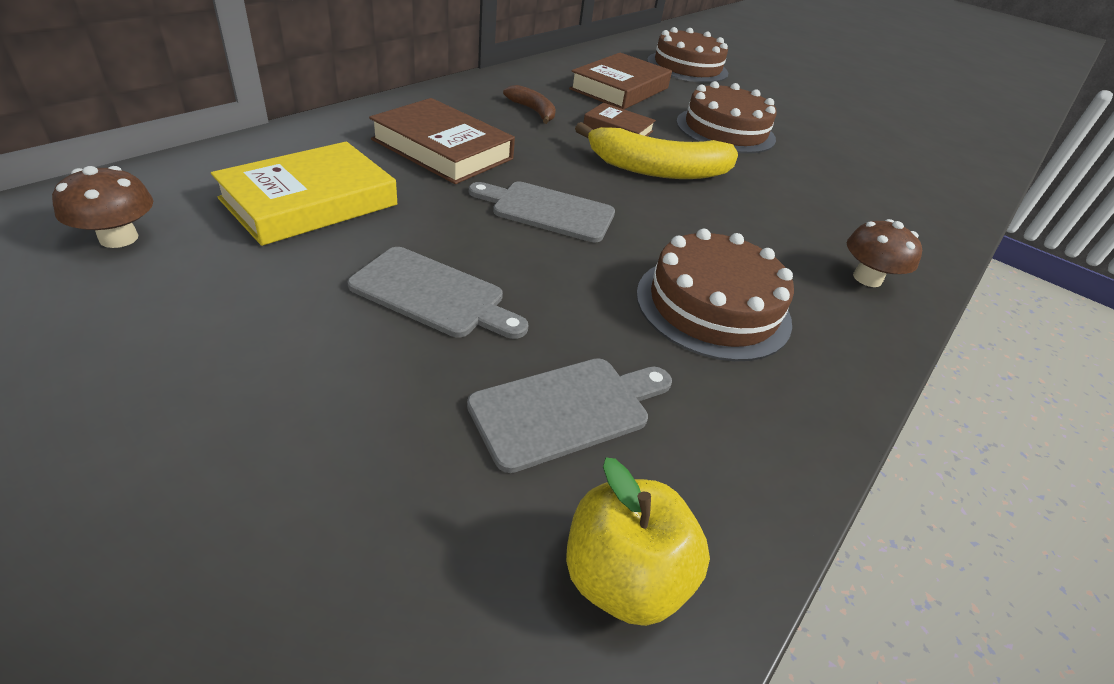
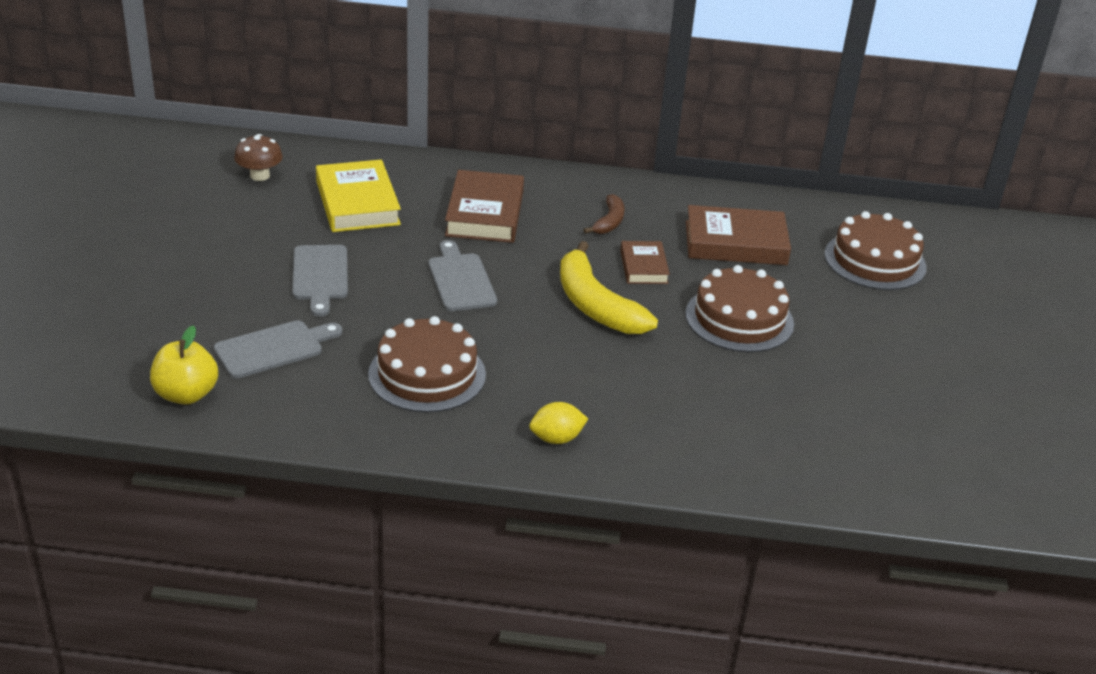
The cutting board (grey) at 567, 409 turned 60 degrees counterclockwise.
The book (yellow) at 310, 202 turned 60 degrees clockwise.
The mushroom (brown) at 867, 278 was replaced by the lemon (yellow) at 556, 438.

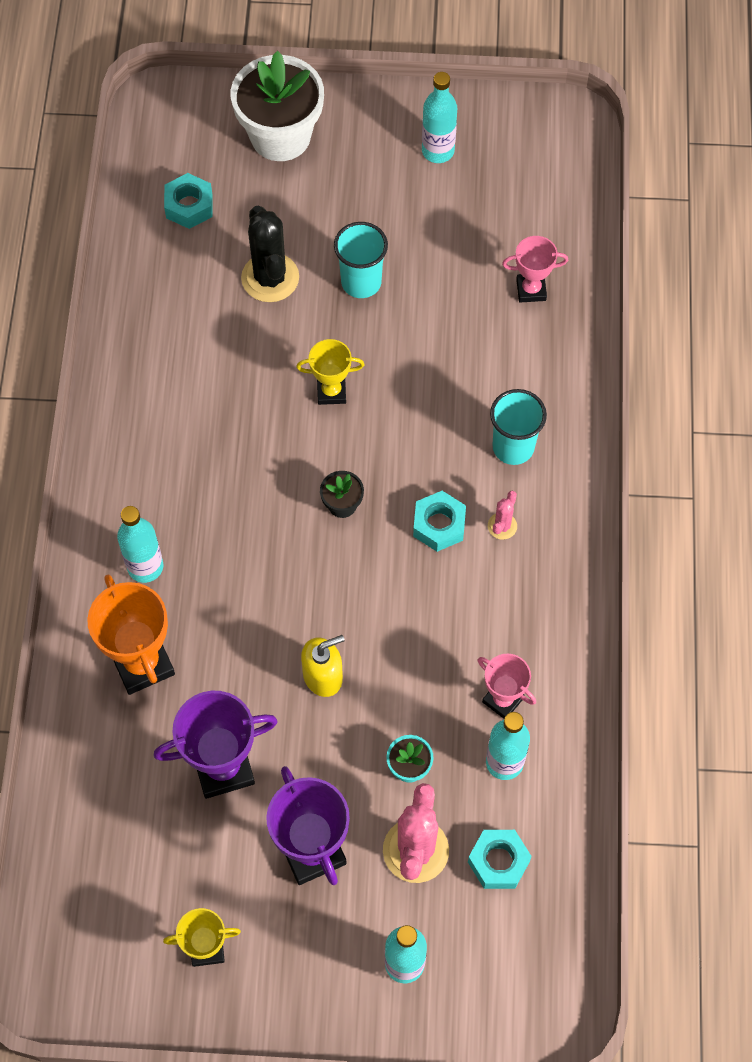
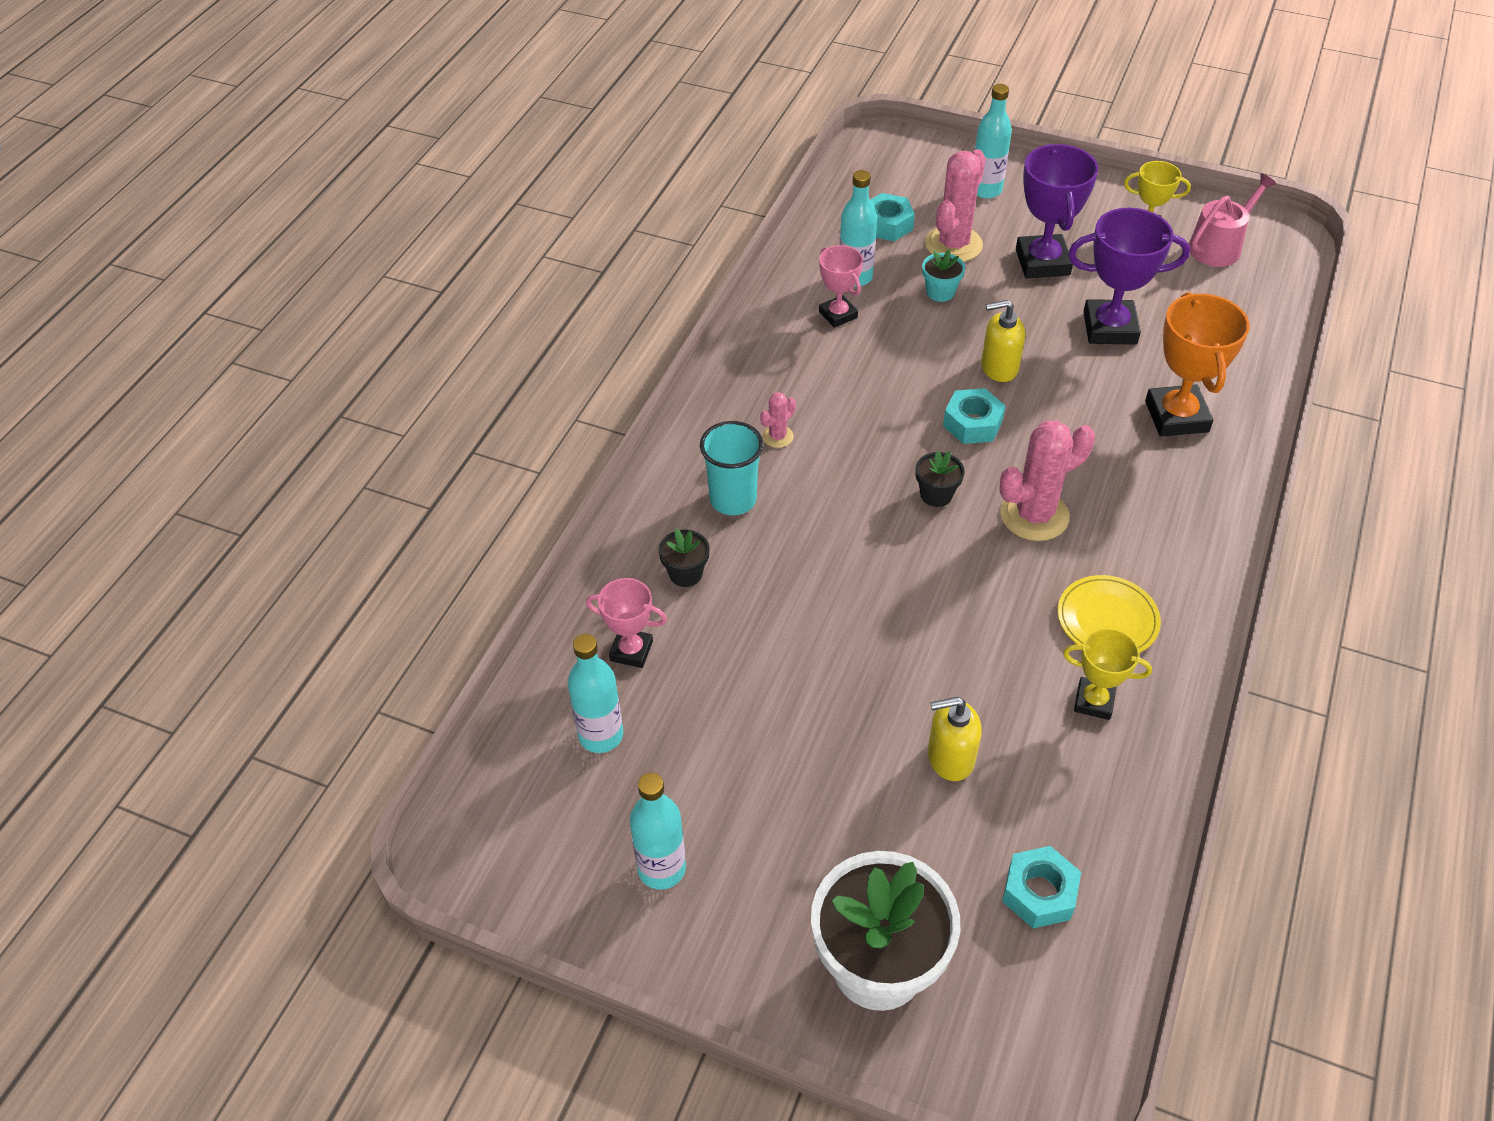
The bottle (turquoise) moved from 145, 567 to 601, 735.
The flower pot (black) at 685, 573 appeared.
The cactus (black) at 270, 278 was replaced by the soap dispenser (yellow) at 950, 758.
The nut (turquoise) moved from 439, 525 to 972, 423.
The cactus (pink) at 1034, 515 appeared.
The plate (yellow) at 1107, 619 appeared.
The trophy (yellow) moved from 331, 391 to 1094, 701.
The watering can (pink) at 1219, 246 appeared.
The cup (turquoise) at 361, 282 disappeared.

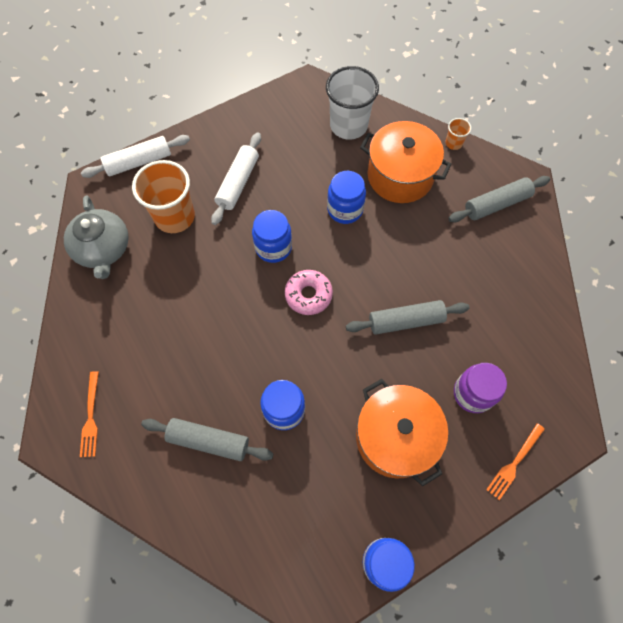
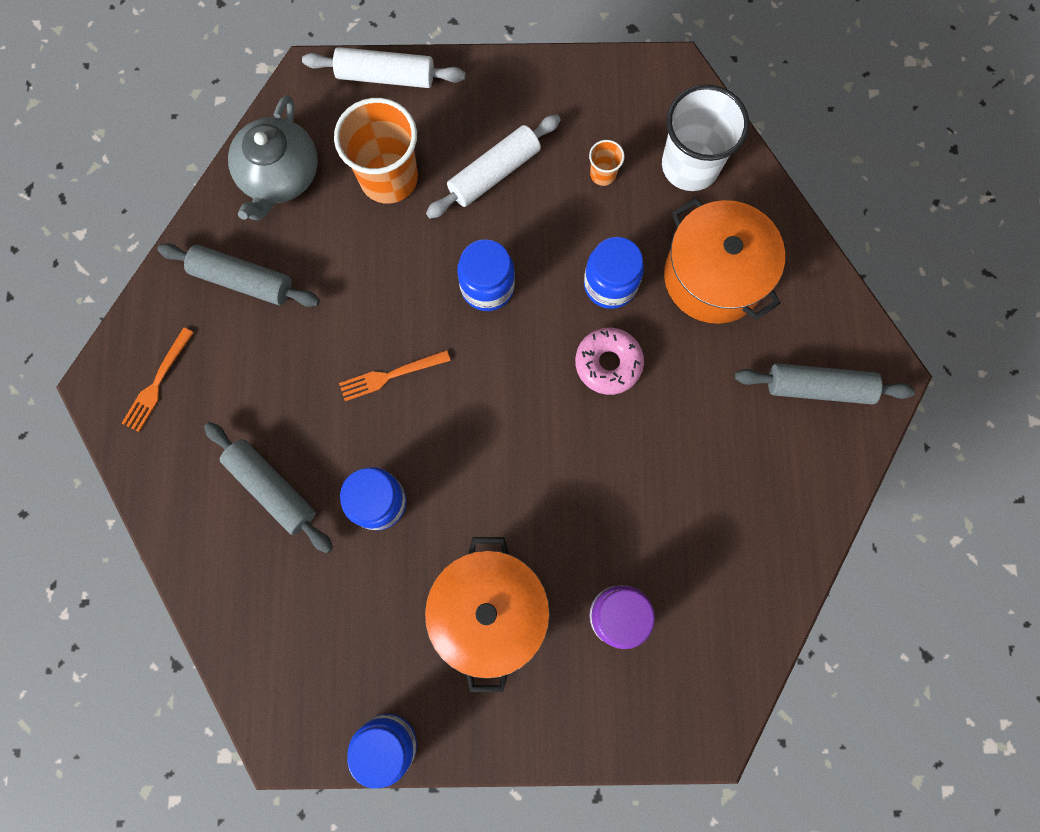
The rolling pin (grey) moved from 406, 321 to 243, 280.
The fork (orange) moved from 514, 463 to 389, 376.
The donut (pink) moved from 308, 295 to 608, 363.
The cup (orange) moved from 453, 143 to 603, 174.

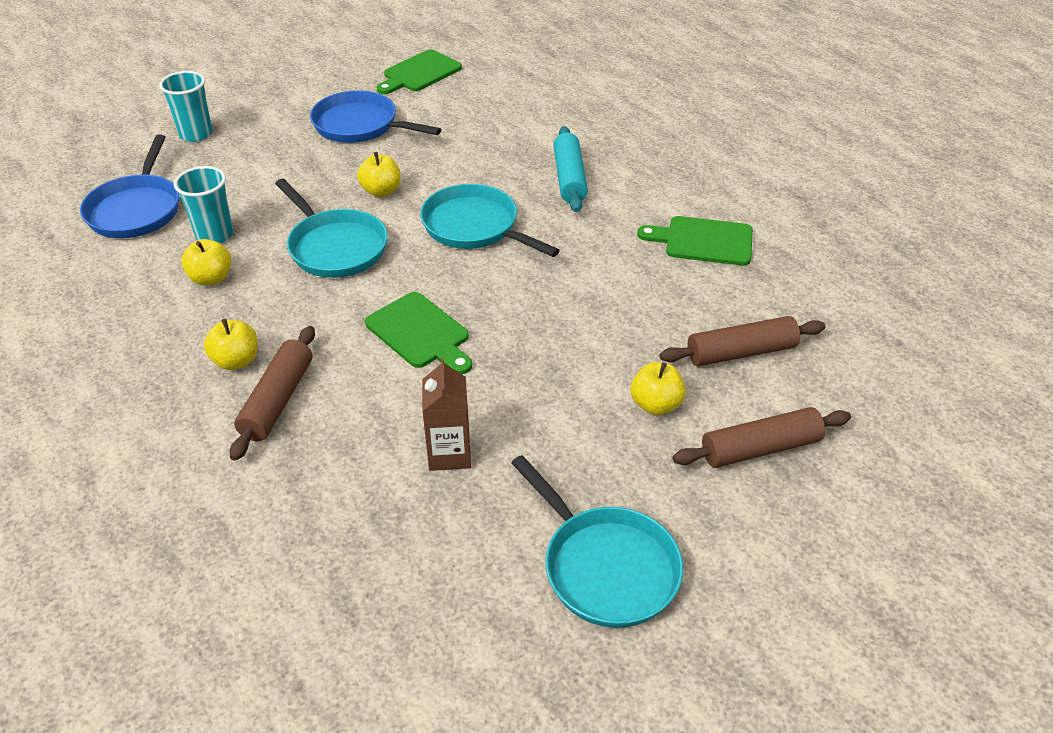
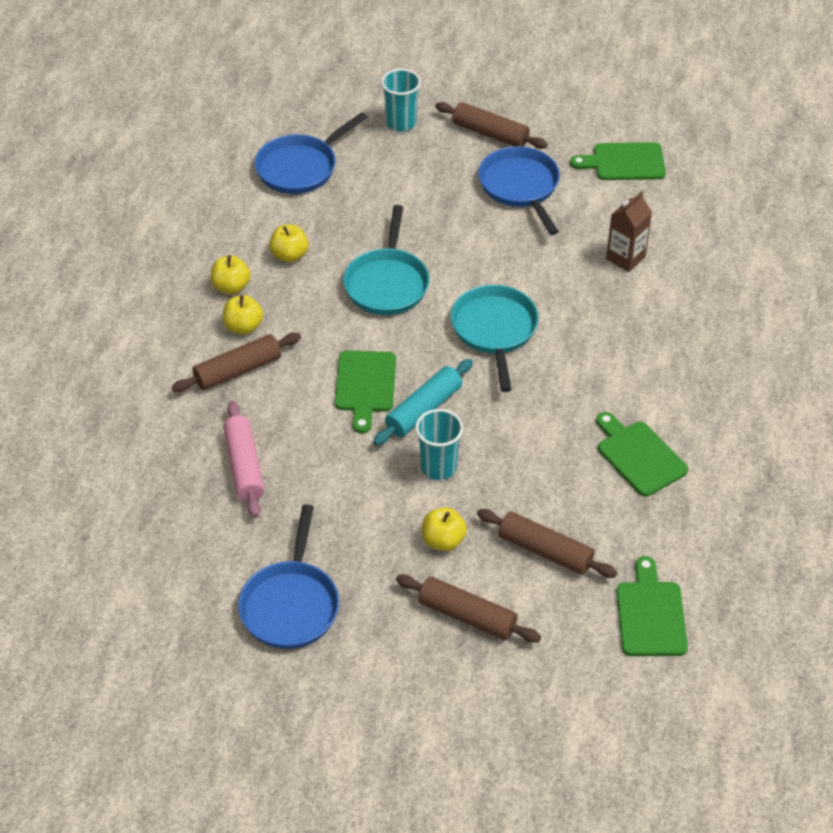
The apple (yellow) moved from 381, 191 to 231, 287.
The rolling pin (pink) at 244, 466 appeared.
The pan (turquoise) at 605, 566 became the pan (blue) at 291, 604.
The rolling pin (turquoise) moved from 569, 178 to 424, 410.
The cup (turquoise) moved from 215, 235 to 438, 467.
The rolling pin (brown) at 490, 134 appeared.
The carton (brown) moved from 449, 454 to 625, 258.
The cutting board (green) at 650, 614 appeared.

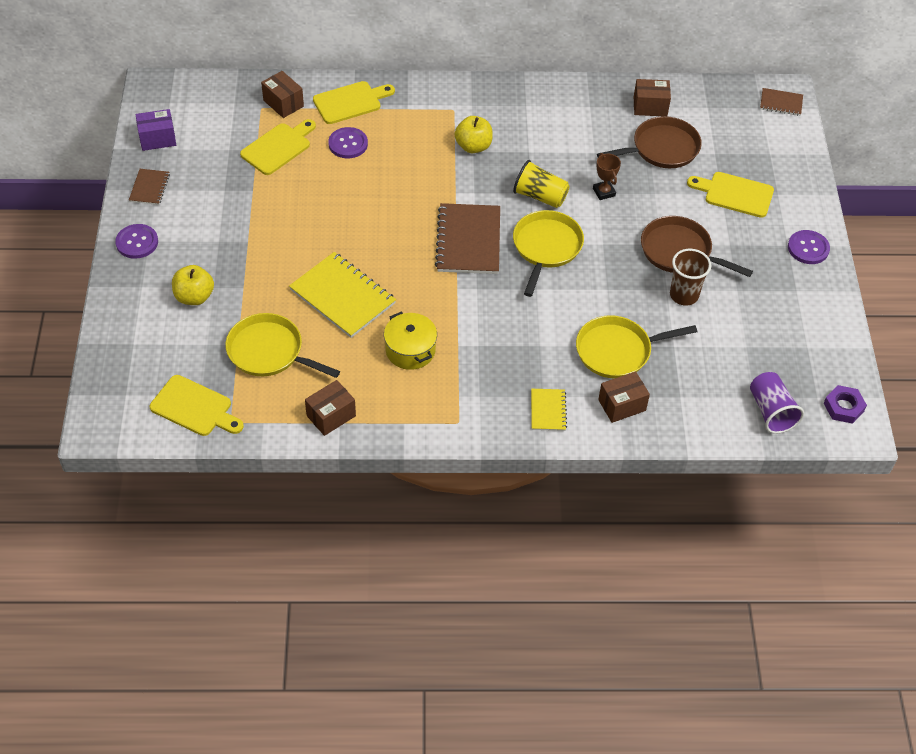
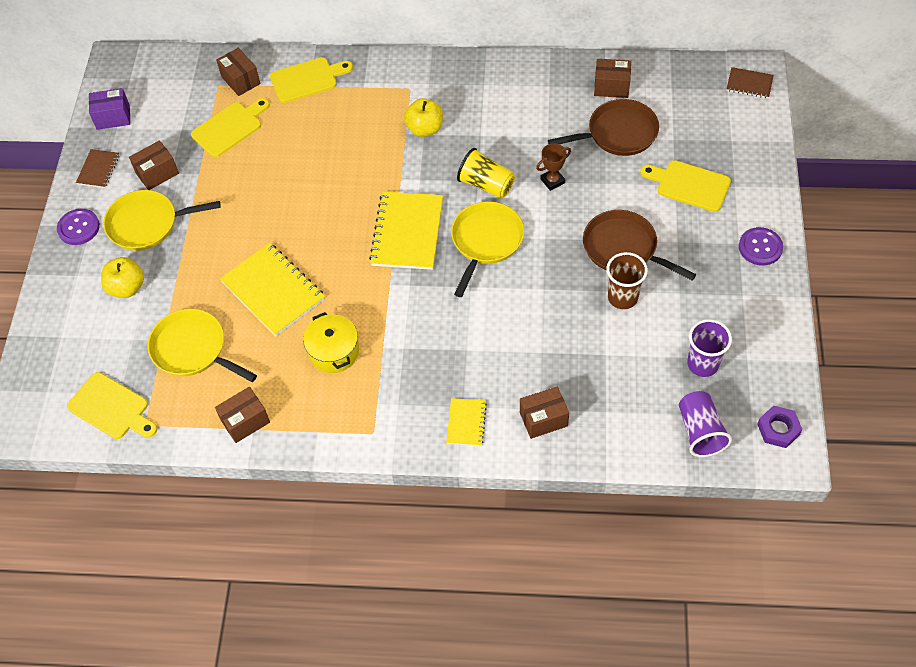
The pan (yellow) moved from 617, 351 to 147, 224.
The box (brown) at 157, 173 appeared.
The notebook (brown) at 468, 241 became the notebook (yellow) at 407, 232.
The trophy (brown) at 604, 192 turned 75 degrees clockwise.
The cup (purple) at 702, 364 appeared.
The button (purple) at 348, 144 disappeared.

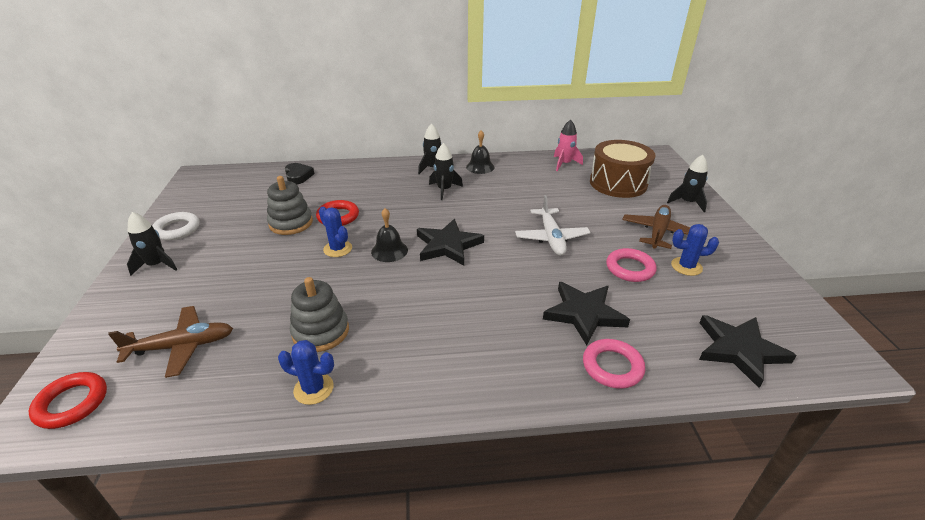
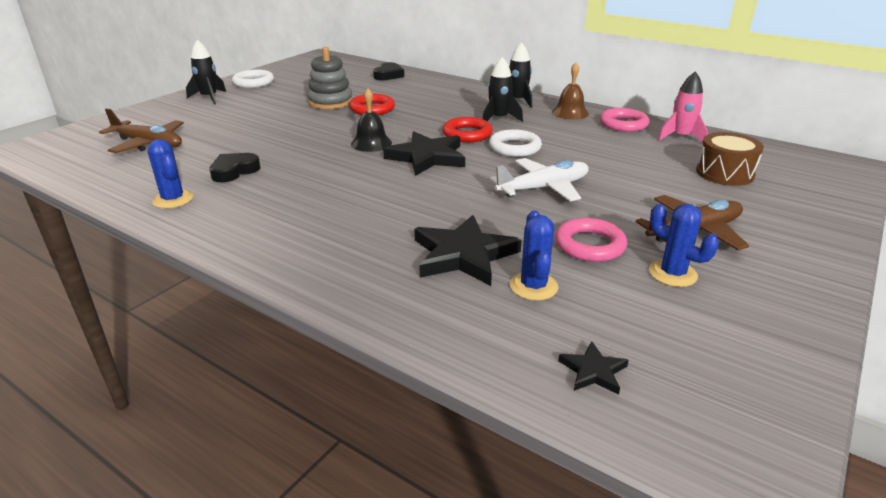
The stacking toy (grey) at 320, 332 was replaced by the heart (black) at 234, 171.
The ring (red) moved from 72, 403 to 467, 134.
The ring (white) at 514, 148 appeared.
The plane (white) at 551, 238 turned 150 degrees counterclockwise.
The cactus (blue) moved from 338, 249 to 533, 286.
The bell (black) at 480, 167 became the bell (brown) at 570, 113.
The star (black) at 739, 350 changed to 0.48 times the size.
The ring (pink) moved from 612, 367 to 623, 124.
The drum (brown) at 618, 183 changed to 0.64 times the size.
The rocket (black) at 687, 202 disappeared.

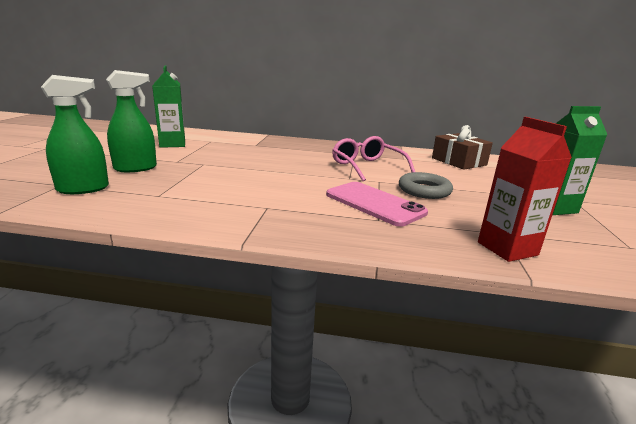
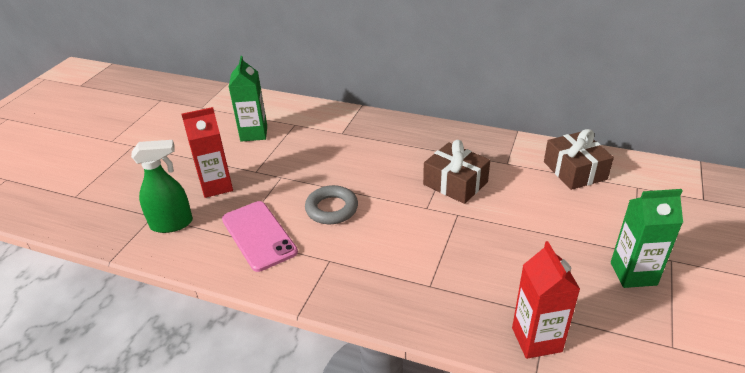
The spray bottle (green) at 136, 168 was replaced by the carton (red) at 216, 186.
The phone (pink) moved from 374, 203 to 258, 235.
The ring (grey) moved from 424, 190 to 331, 209.
The glasses (pink) at 367, 167 was replaced by the gift (brown) at 455, 183.

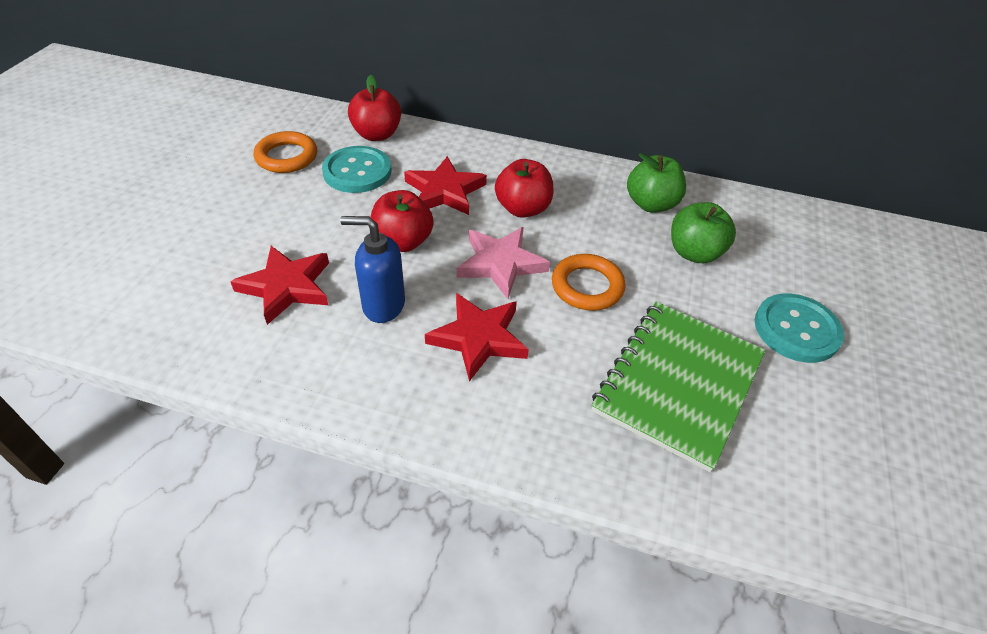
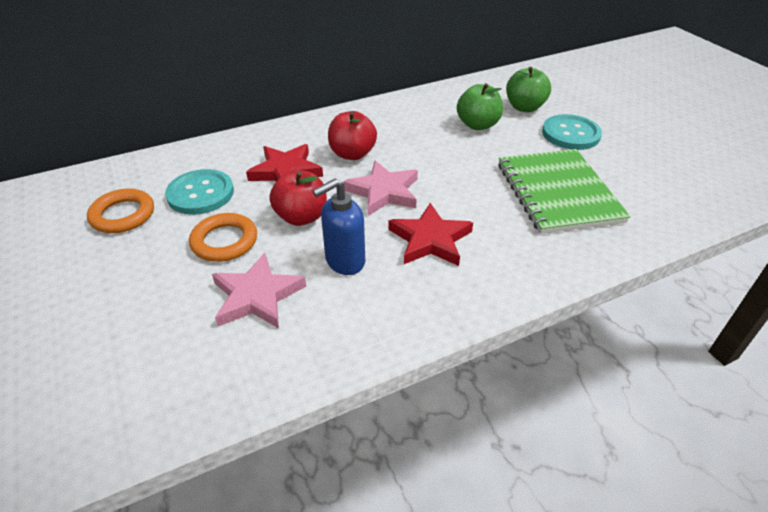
The ring (orange) moved from 587, 286 to 224, 241.
The star (red) at 286, 287 became the star (pink) at 257, 296.
The apple (green) moved from 651, 204 to 524, 107.
The apple (red) at 377, 134 disappeared.

